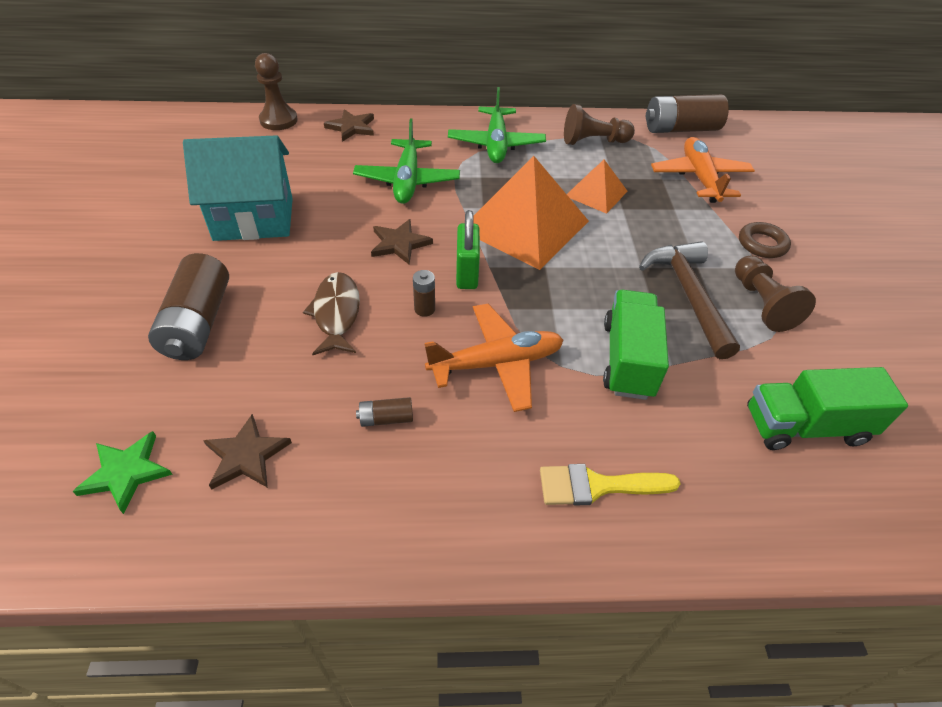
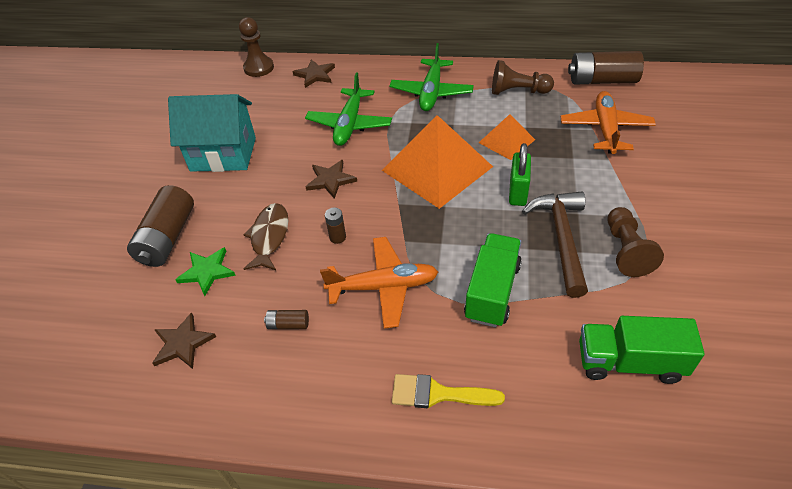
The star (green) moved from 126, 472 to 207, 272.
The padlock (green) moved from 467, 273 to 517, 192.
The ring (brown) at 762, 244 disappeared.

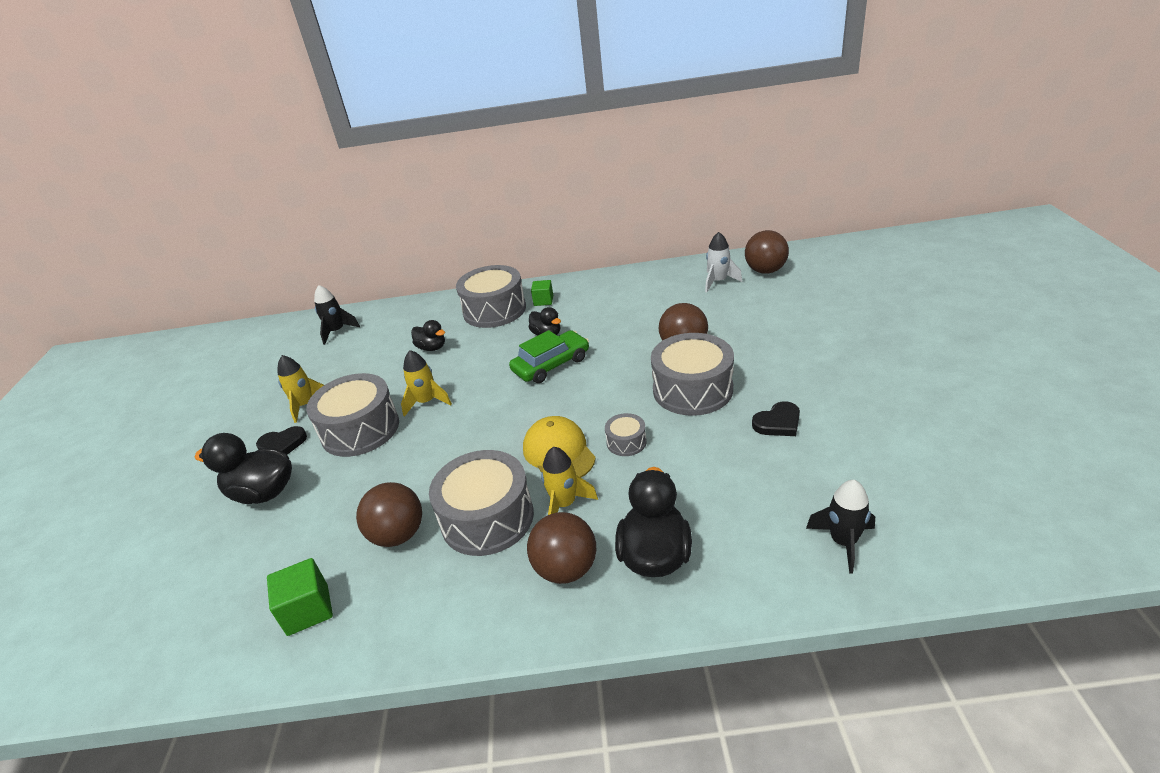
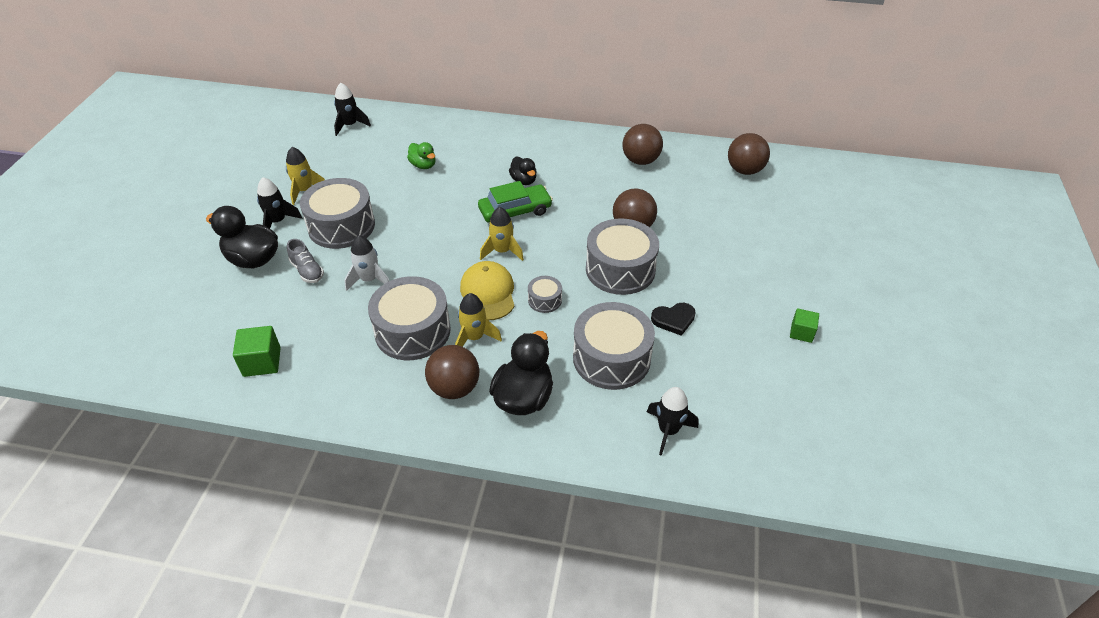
The heart (black) at 282, 444 was replaced by the rocket (black) at 278, 221.
The shoe (grey) at 307, 271 appeared.
The rocket (white) moved from 718, 282 to 369, 280.
The duck (black) at 432, 348 became the duck (green) at 423, 165.
The rocket (yellow) moved from 426, 402 to 502, 251.
The drum (grey) moved from 494, 310 to 611, 358.
The ball (brown) moved from 398, 535 to 640, 161.
The cube (green) moved from 543, 301 to 801, 332.

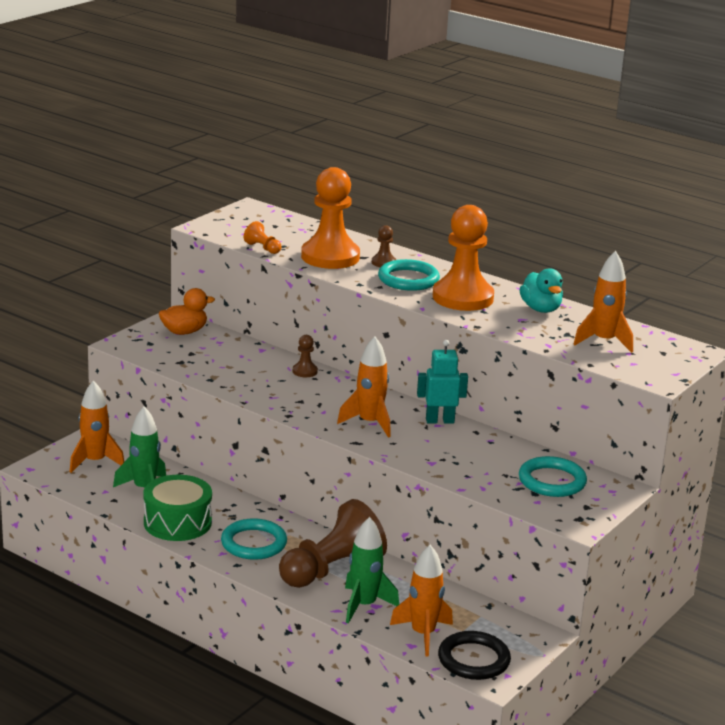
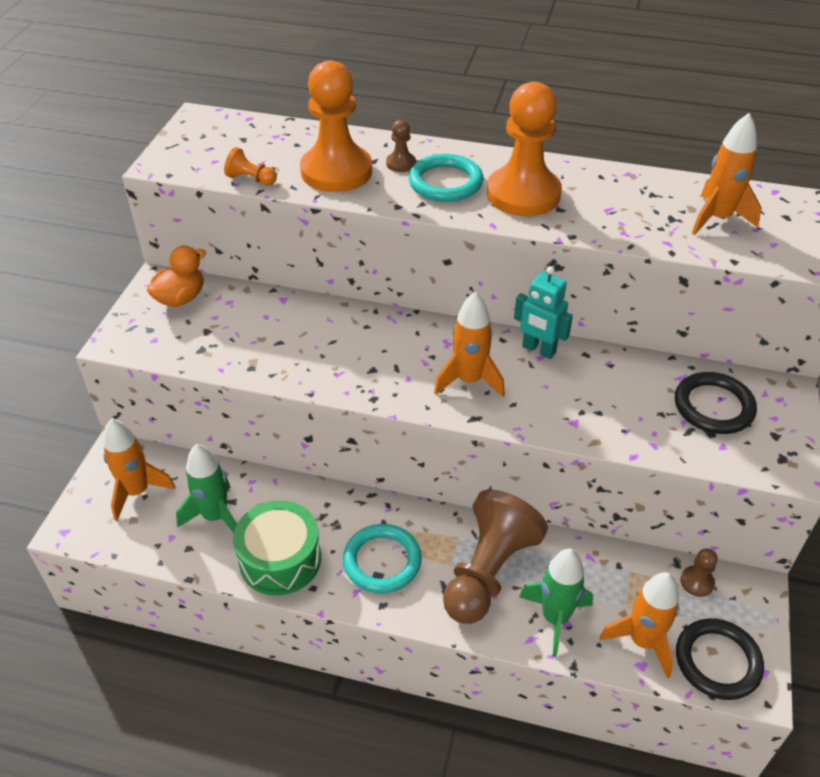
The robot (turquoise) at 439, 421 turned 120 degrees counterclockwise.
The ring (turquoise) at 552, 481 became the ring (black) at 713, 406.
The pawn (brown) moved from 305, 371 to 697, 582.
The duck (turquoise) at 541, 309 disappeared.

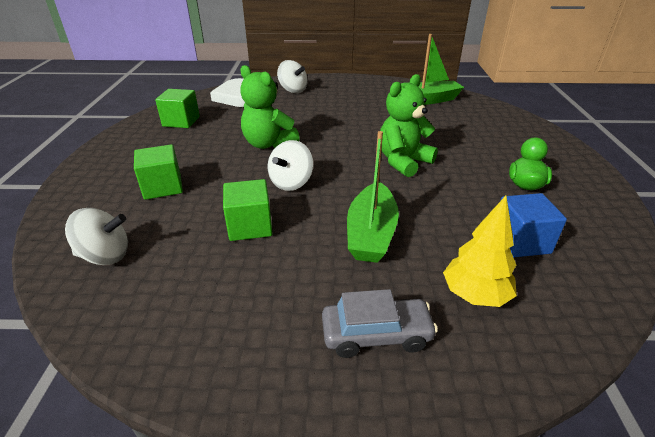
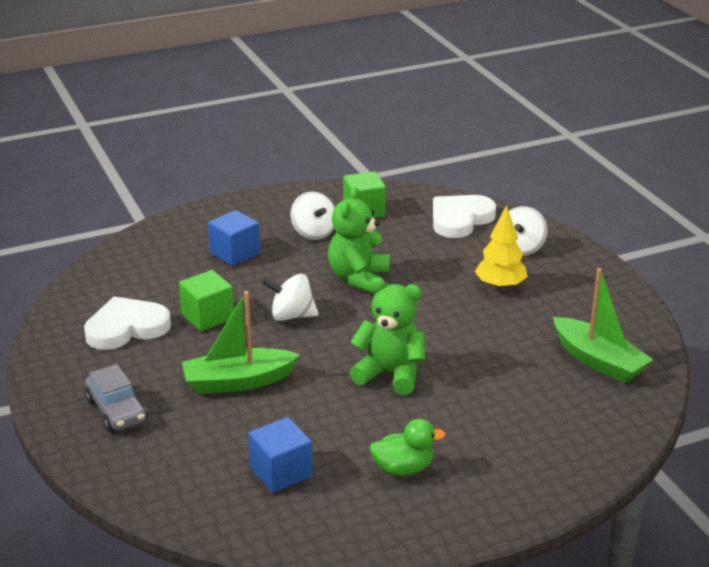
The heart (white) at 126, 328 appeared.
The cube (green) at 163, 187 became the cube (blue) at 235, 253.
The spinning top (white) moved from 105, 255 to 313, 233.
The tree (yellow) moved from 474, 295 to 500, 286.

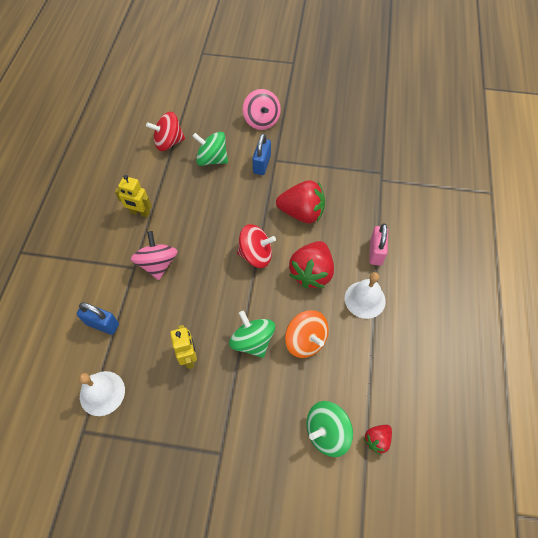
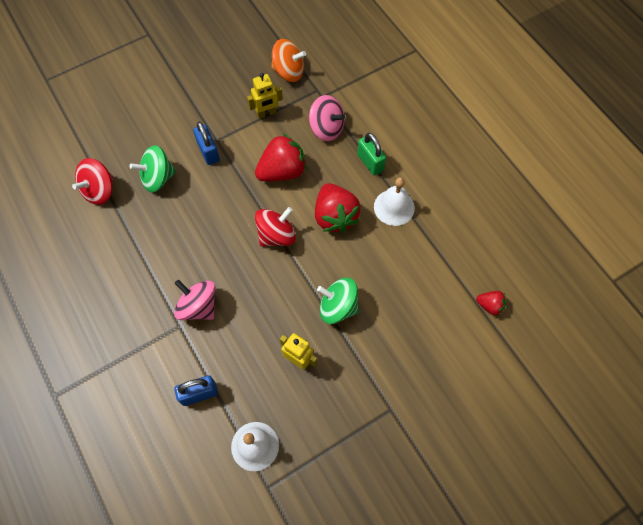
The robot (yellow) moved from 140, 212 to 266, 113.
The spinning top (orange) moved from 305, 340 to 288, 72.
The spinning top (pink) moved from 261, 121 to 326, 128.
The padlock (pink) at 376, 252 became the padlock (green) at 370, 162.
The strawberry (red) at 377, 440 turned 75 degrees counterclockwise.
The spinning top (green) at 327, 432 disappeared.

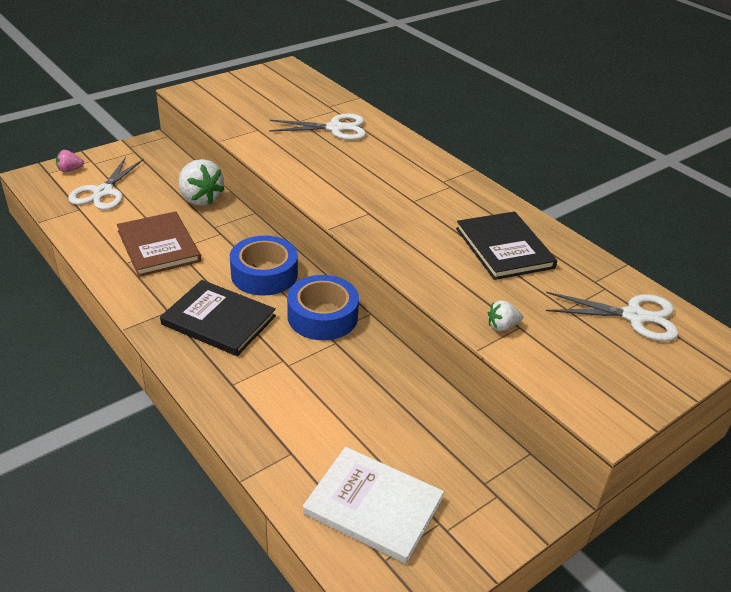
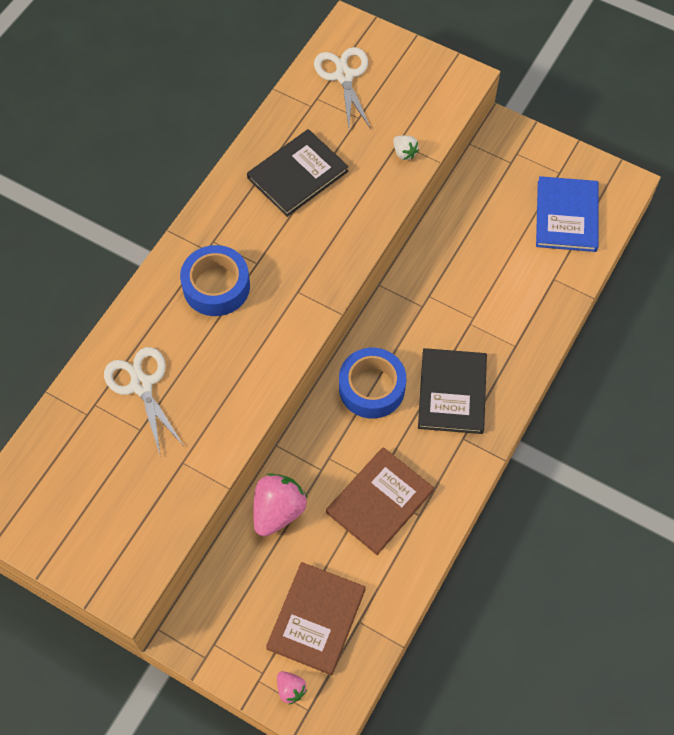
The tape (blue) moved from 322, 316 to 216, 286.
The strawberry (white) at 200, 199 became the strawberry (pink) at 278, 511.
The scissors (white) at 103, 192 was replaced by the book (brown) at 316, 619.
The book (white) at 373, 506 became the book (blue) at 566, 216.

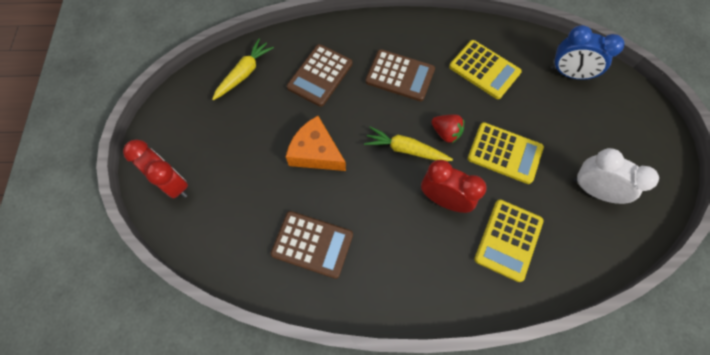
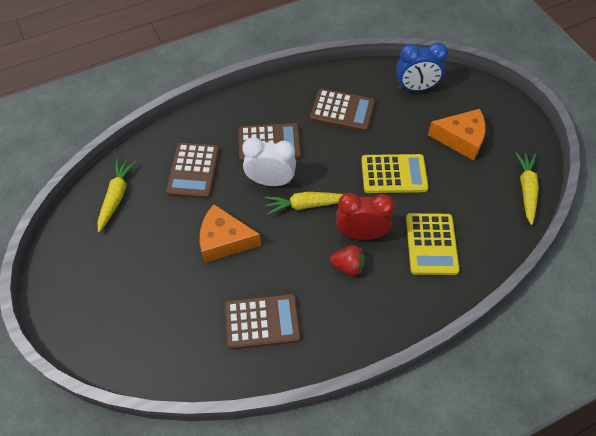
The clock (white) moved from 593, 190 to 270, 181.
The calculator (yellow) at 484, 70 became the calculator (brown) at 342, 111.
The strawberry (red) moved from 446, 133 to 348, 266.
The cheese (orange) at 461, 139 appeared.
The carrot (yellow) at 526, 190 appeared.
The clock (red) at 173, 183 disappeared.

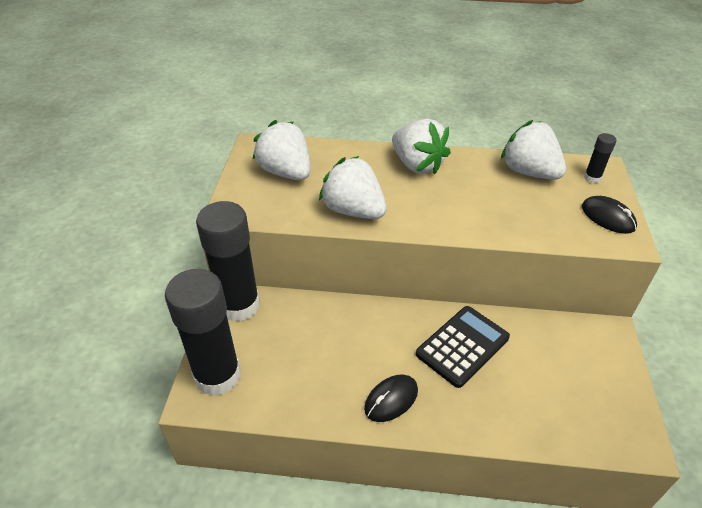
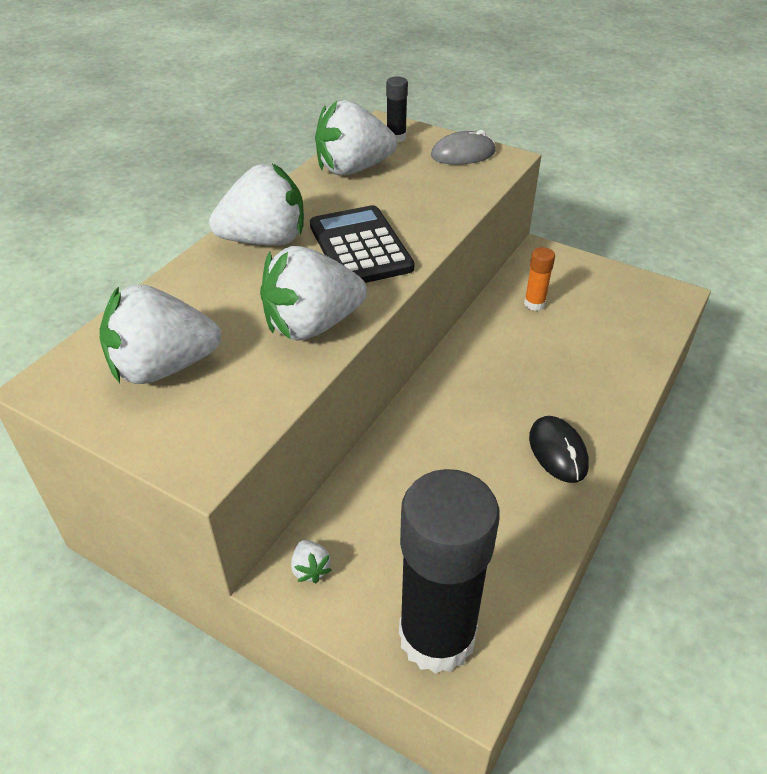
The glue stick (black) at 239, 305 was replaced by the strawberry (white) at 310, 569.
The calculator (black) moved from 462, 346 to 360, 247.
The mouse (black) at 608, 217 became the mouse (grey) at 463, 154.
The glue stick (orange) at 534, 304 appeared.

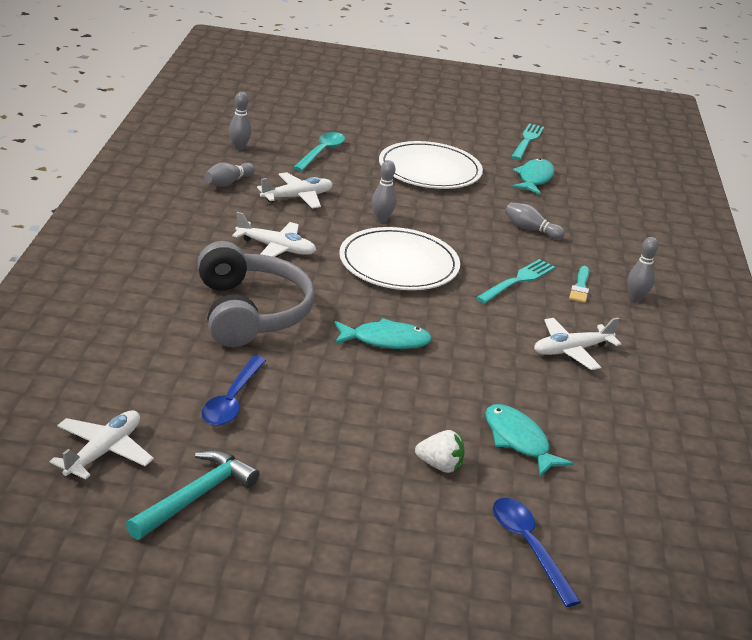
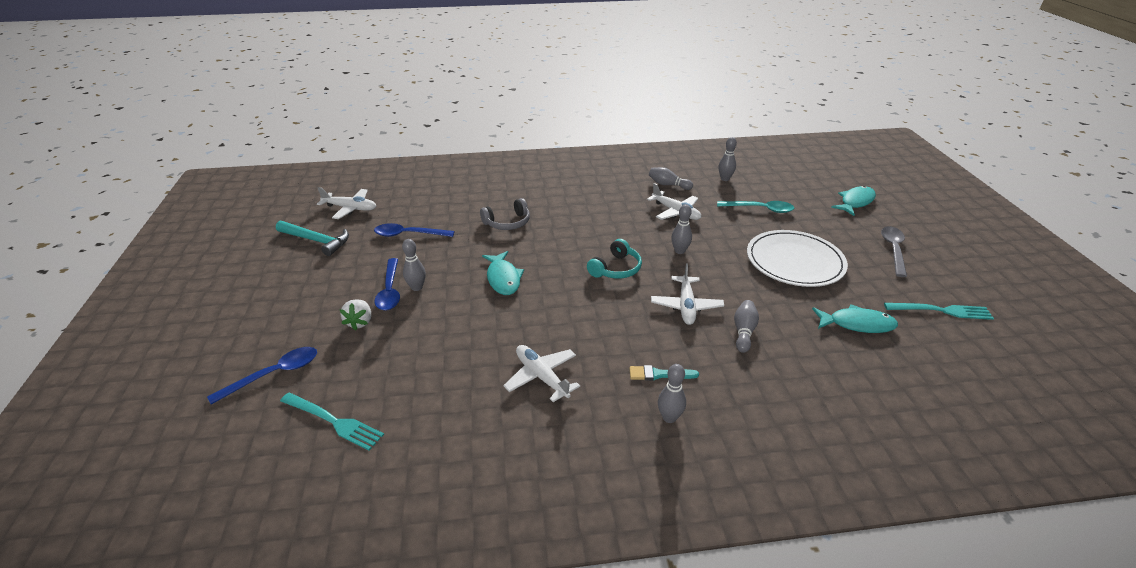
The fork (turquoise) moved from 518, 280 to 334, 421.
The spoon (blue) at 390, 291 appeared.
The bowling pin (grey) at 417, 287 appeared.
The headphones (grey) at 250, 312 changed to 0.54 times the size.
The plate (white) at 398, 264 was replaced by the headphones (turquoise) at 616, 269.
The plane (white) moved from 276, 248 to 686, 306.
The fish (turquoise) moved from 518, 441 to 855, 202.
The spoon (grey) at 893, 250 appeared.

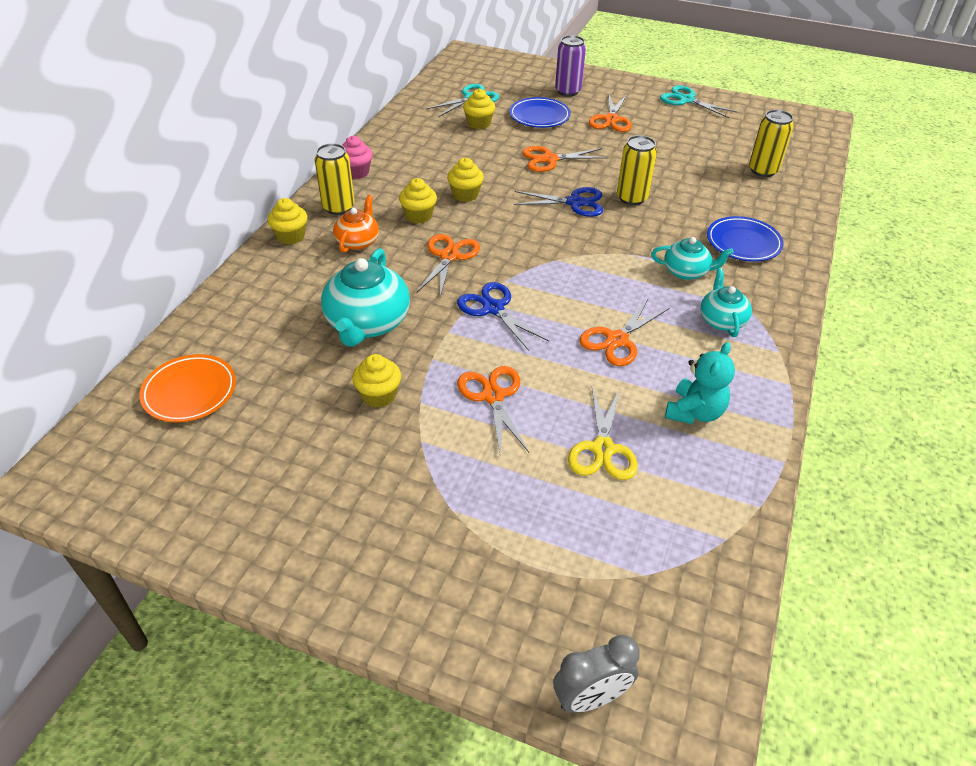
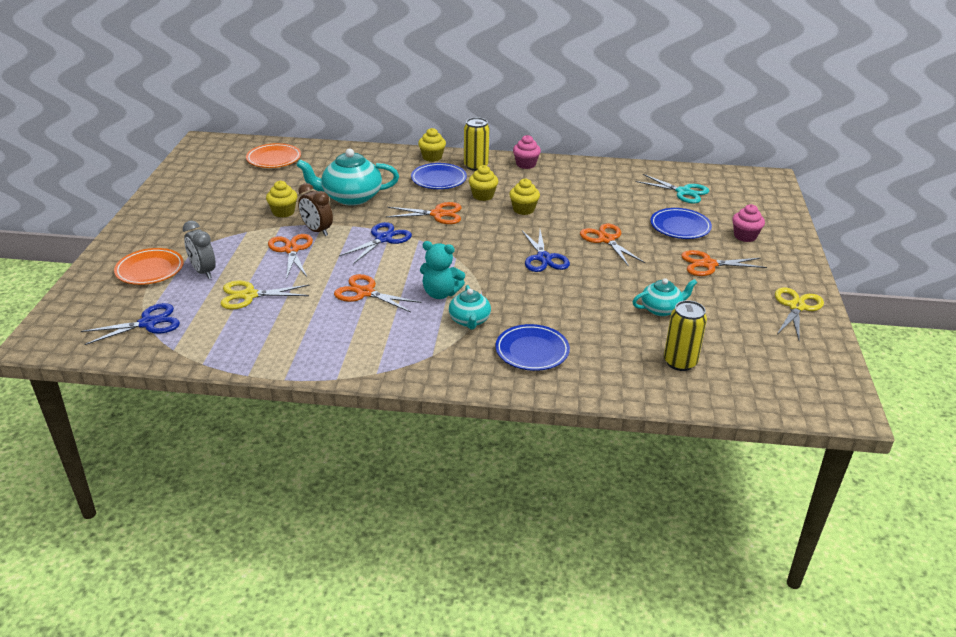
The scissors (blue) at 148, 323 appeared.
The plate (orange) at 150, 270 appeared.
The clock (grey) moved from 590, 698 to 203, 272.
The scissors (orange) at 493, 396 turned 75 degrees counterclockwise.
The clock (brown) at 317, 231 appeared.
The teapot (orange) at 358, 241 was replaced by the plate (blue) at 438, 179.
The teddy bear (turquoise) moved from 694, 412 to 440, 293.
The teapot (turquoise) moved from 721, 320 to 661, 309.
The can (purple) at 568, 91 was replaced by the cupcake (pink) at 745, 236.
The scissors (turquoise) at 686, 100 became the scissors (yellow) at 796, 307.
The cupcake (yellow) at 479, 124 disappeared.
The can (yellow) at 632, 198 disappeared.

